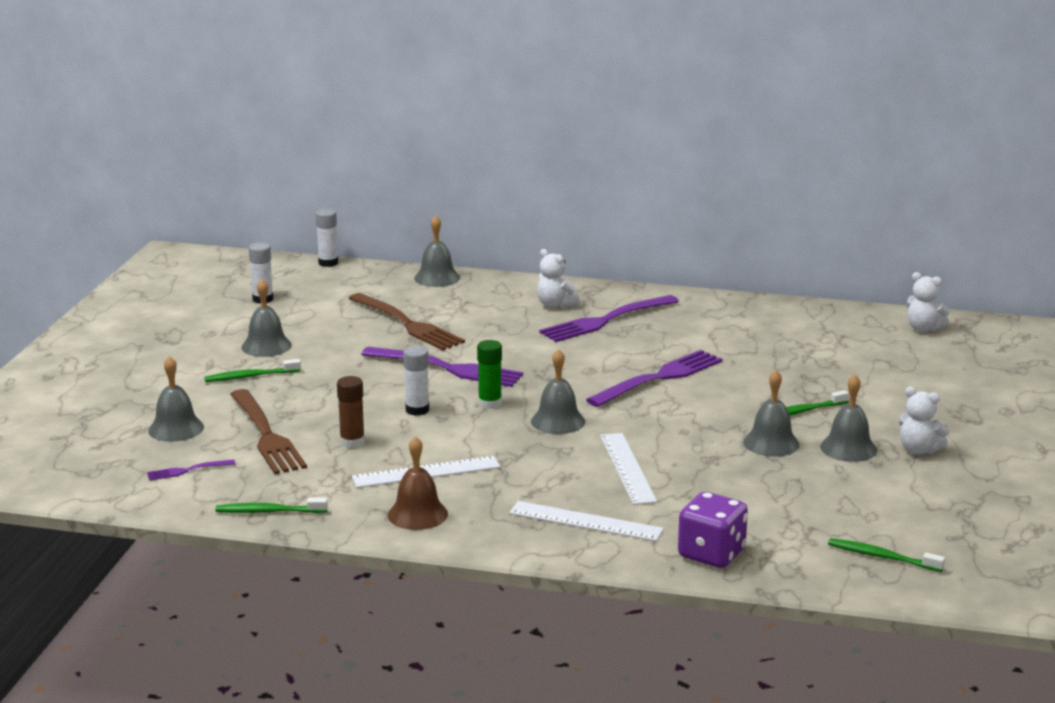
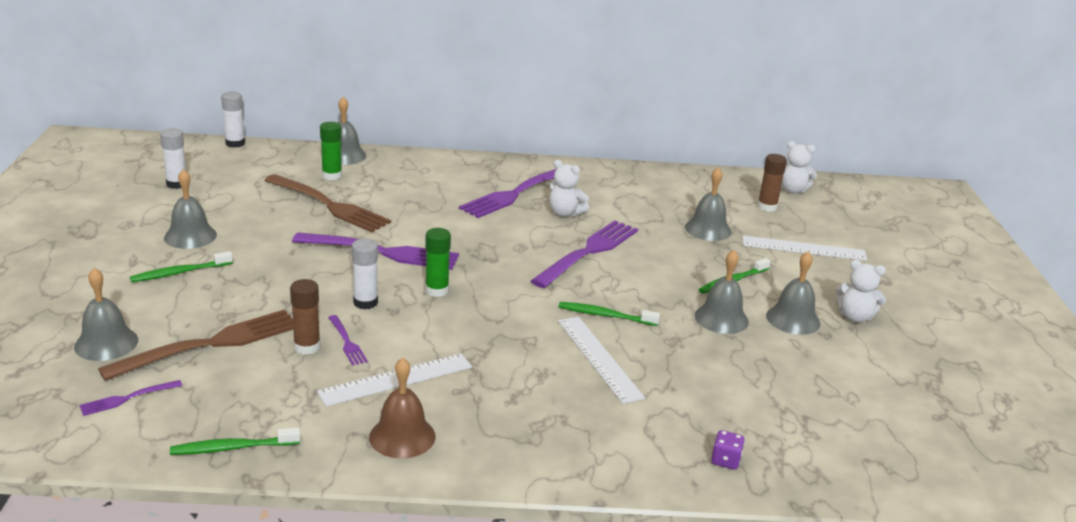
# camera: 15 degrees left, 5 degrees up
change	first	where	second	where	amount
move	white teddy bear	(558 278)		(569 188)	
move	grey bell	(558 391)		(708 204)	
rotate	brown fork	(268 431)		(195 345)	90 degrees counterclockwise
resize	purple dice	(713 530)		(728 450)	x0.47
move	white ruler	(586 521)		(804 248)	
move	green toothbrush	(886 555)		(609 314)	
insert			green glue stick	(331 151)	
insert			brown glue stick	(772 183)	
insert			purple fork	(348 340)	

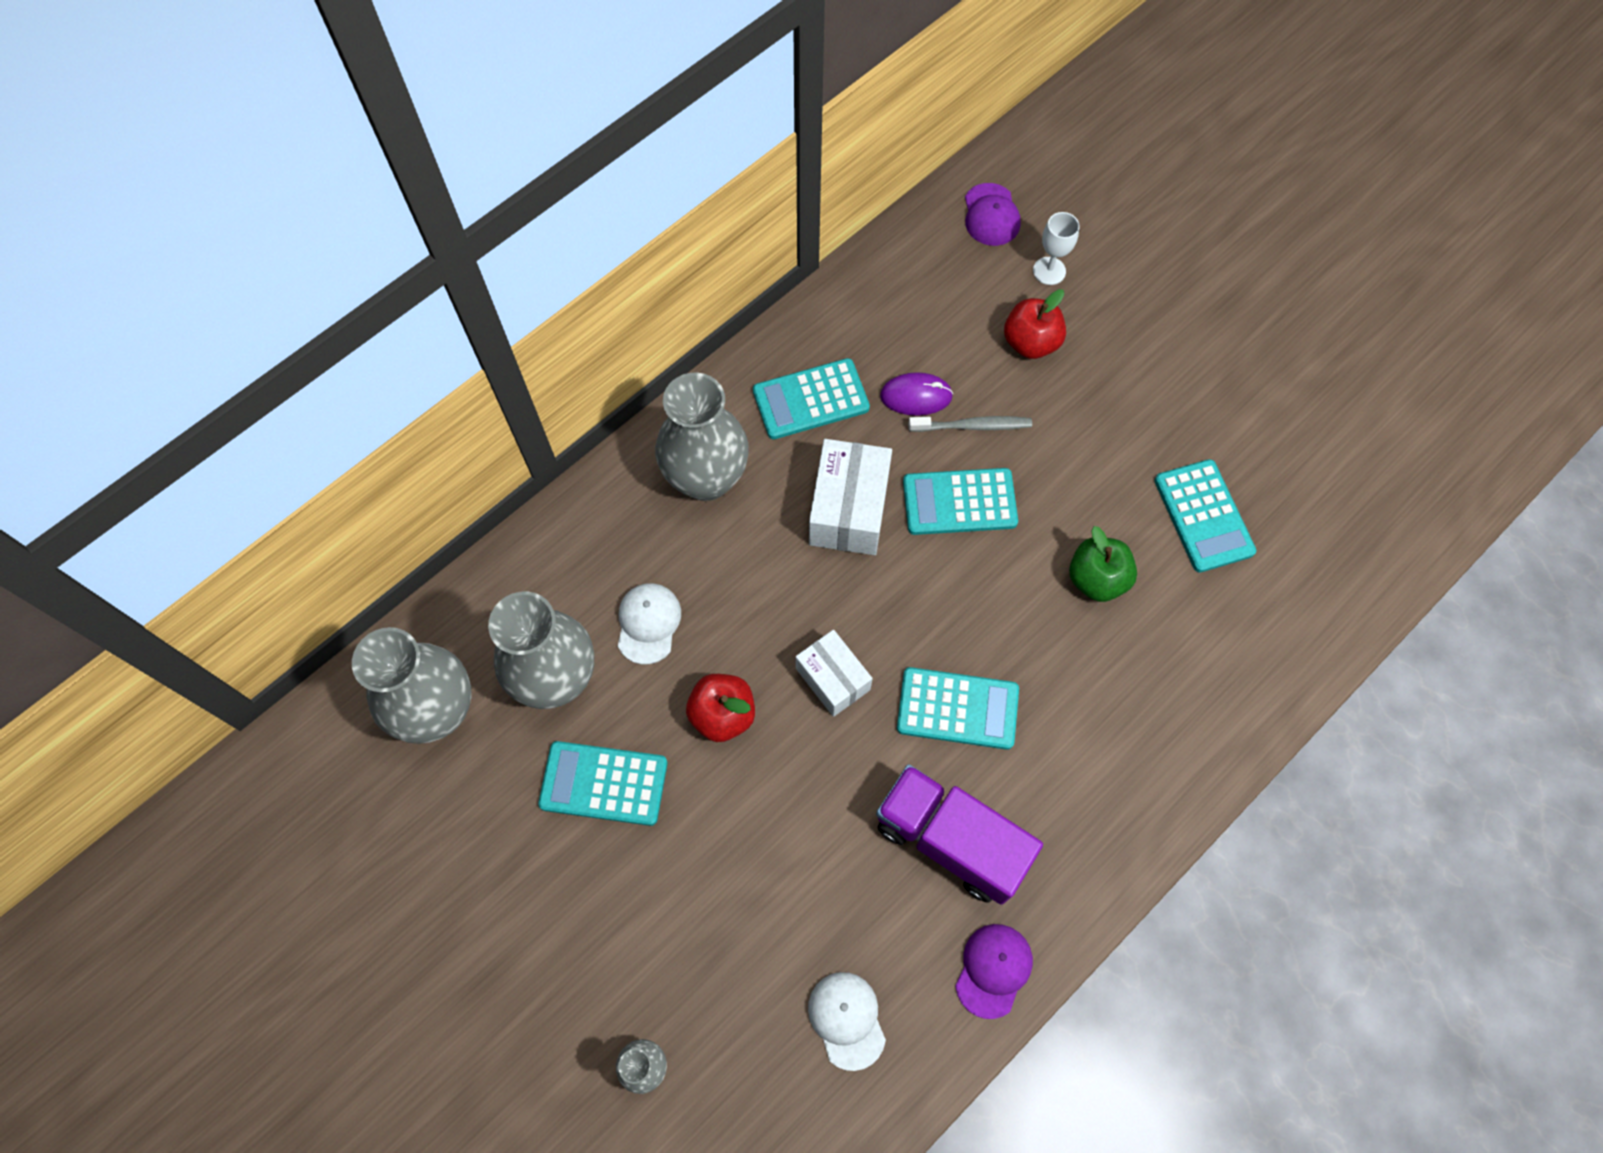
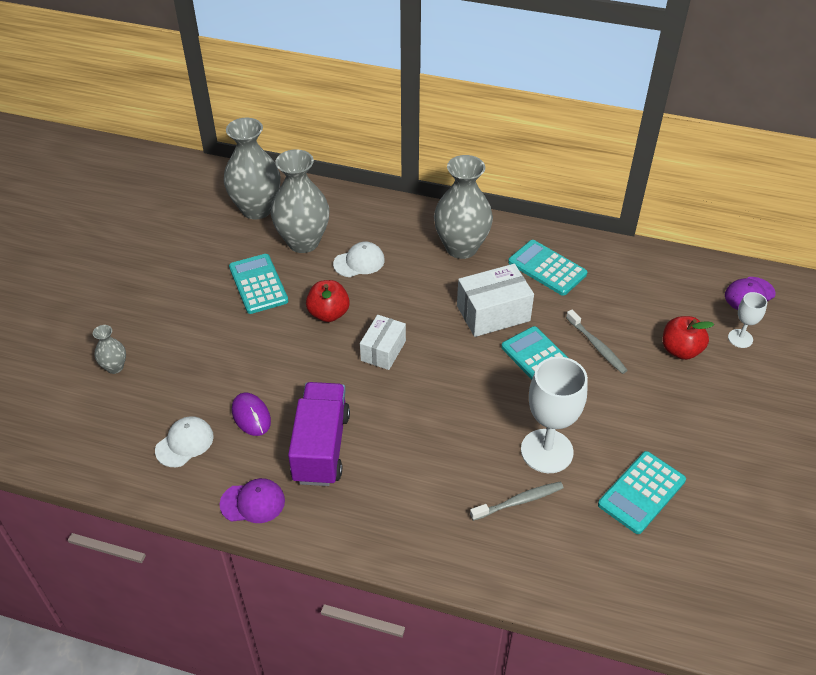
# camera: 60 degrees right, 20 degrees down
change	first	where	second	where	amount
move	purple mouse	(916 394)		(251 414)	
replace	green apple	(1103 564)	white goblet	(554 415)	
delete	turquoise calculator	(958 708)			
insert			grey toothbrush	(517 501)	

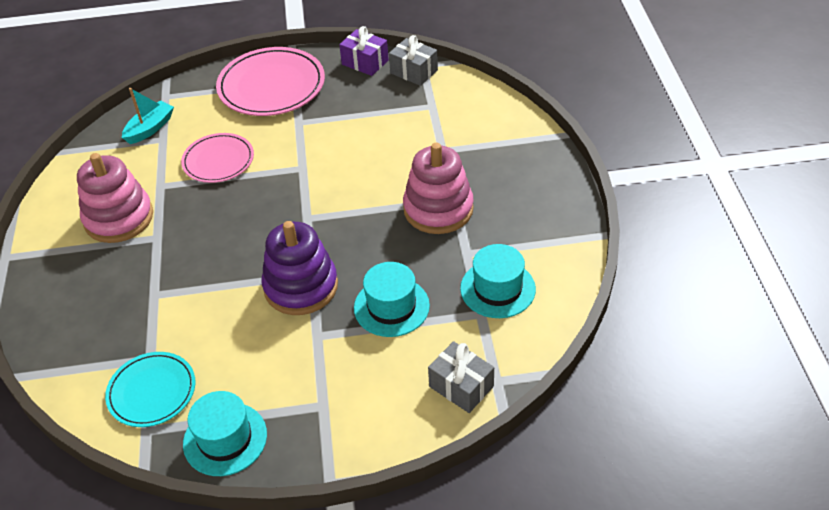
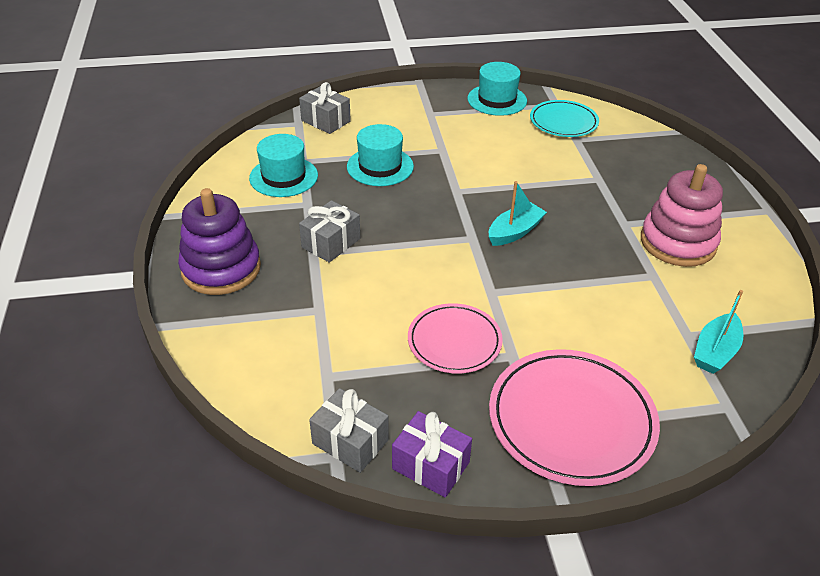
# camera: 175 degrees right, 5 degrees down
change	first	where	second	where	amount
move	pink plate	(217 158)		(455 338)	
replace	pink stacking toy	(438 188)	grey gift	(329 231)	
move	purple stacking toy	(300 268)		(219 241)	
insert			turquoise boat	(518 213)	

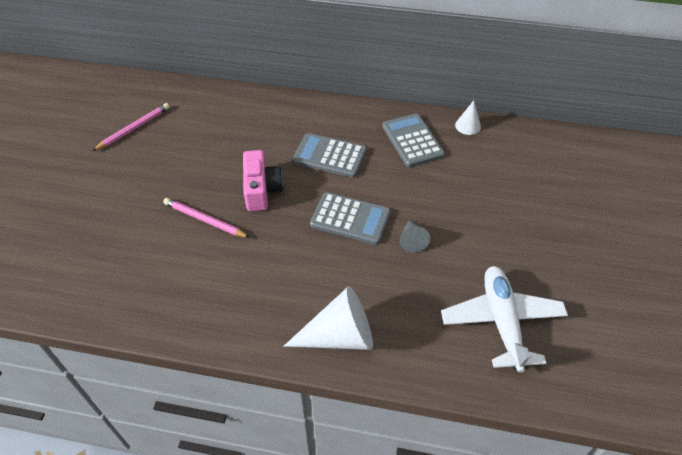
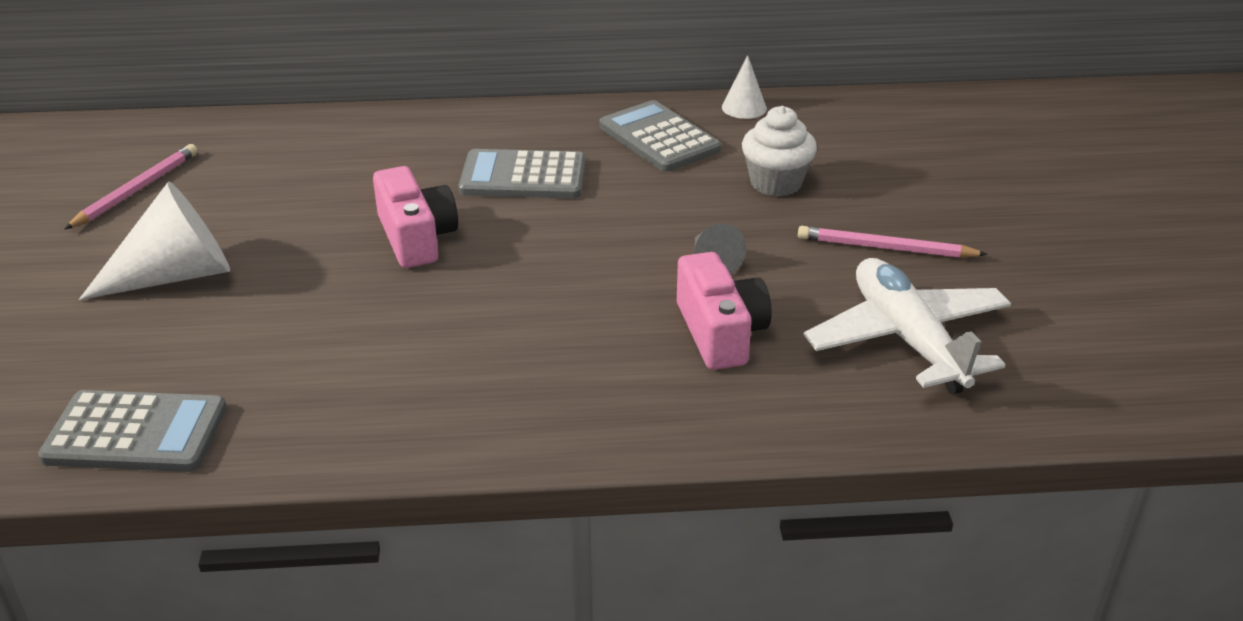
# camera: 15 degrees left, 15 degrees down
change	first	where	second	where	amount
move	grey calculator	(350 218)		(132 431)	
move	pink pencil	(206 218)		(893 242)	
move	white cone	(328 318)		(154 240)	
insert			white cupcake	(779 151)	
insert			pink camera	(724 311)	

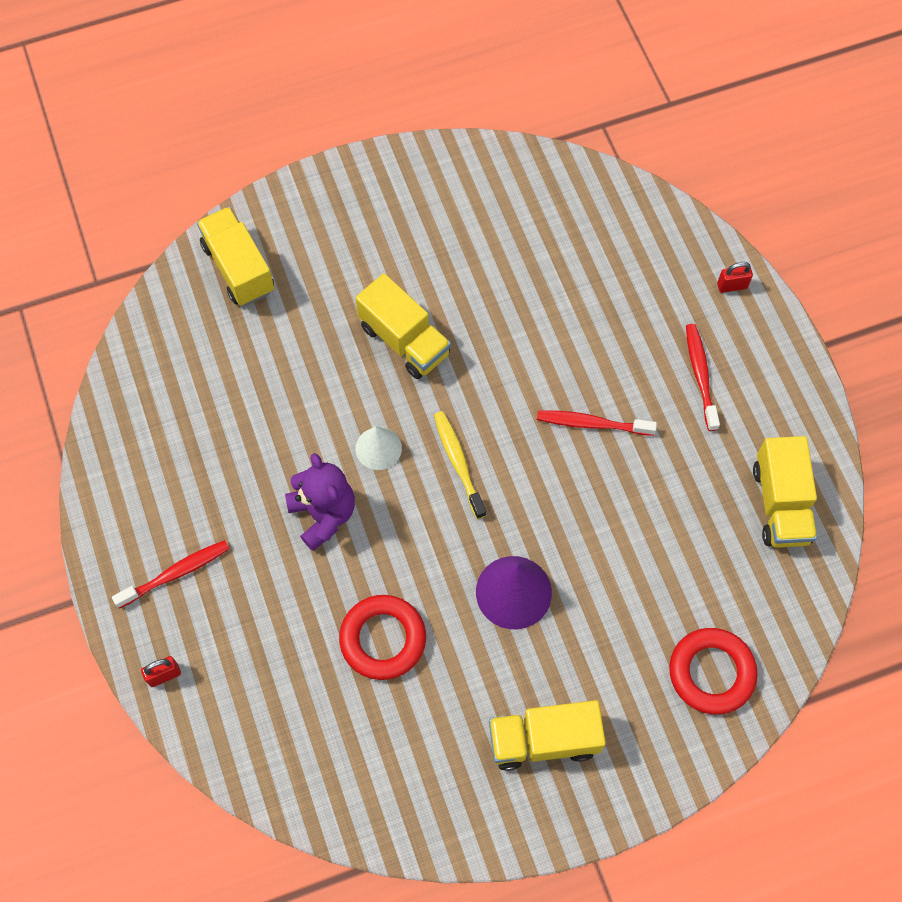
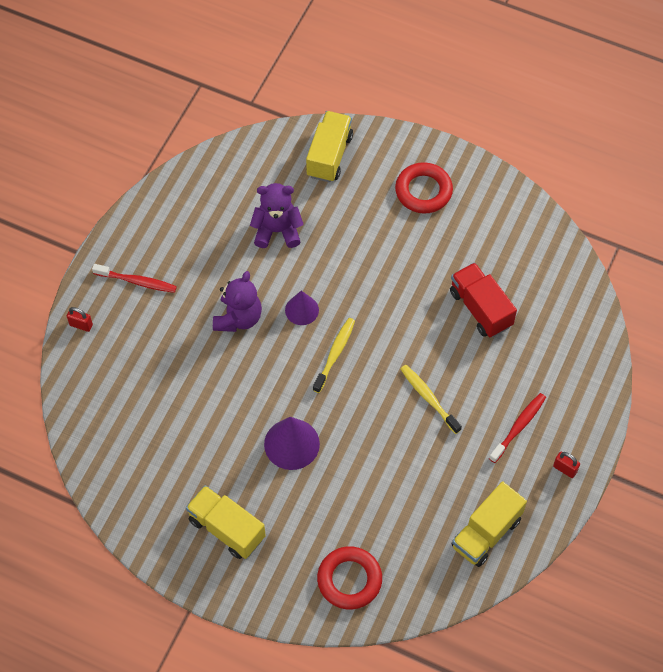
# camera: 45 degrees right, 5 degrees down
change	first	where	second	where	amount
move	red padlock	(735 277)		(566 465)	
delete	yellow truck	(403 326)			
recolor	red toothbrush	(597 423)	yellow toothbrush	(431 399)	
recolor	white cone	(379 448)	purple cone	(302 308)	
move	red ring	(382 637)		(424 187)	
insert			purple teddy bear	(277 215)	
insert			red truck	(483 299)	

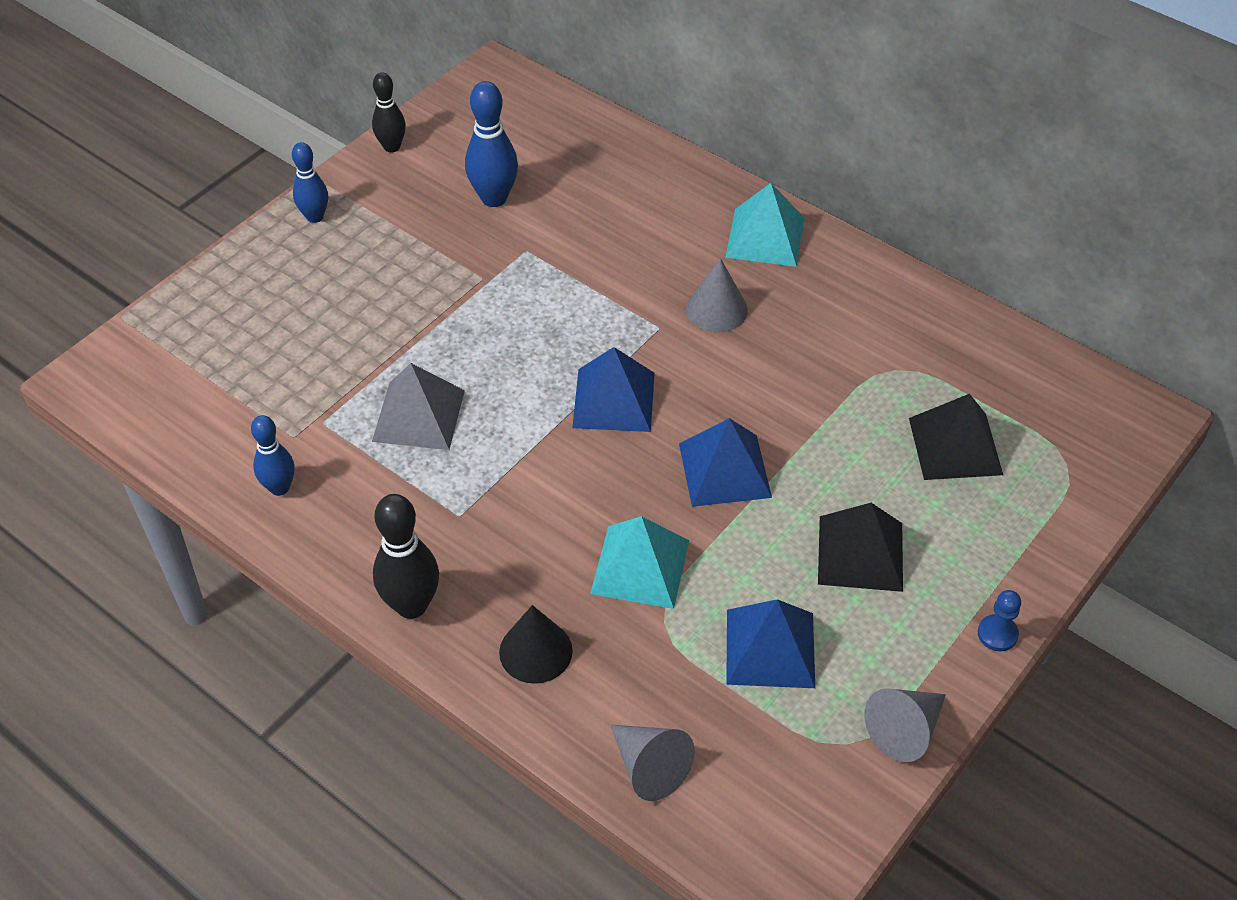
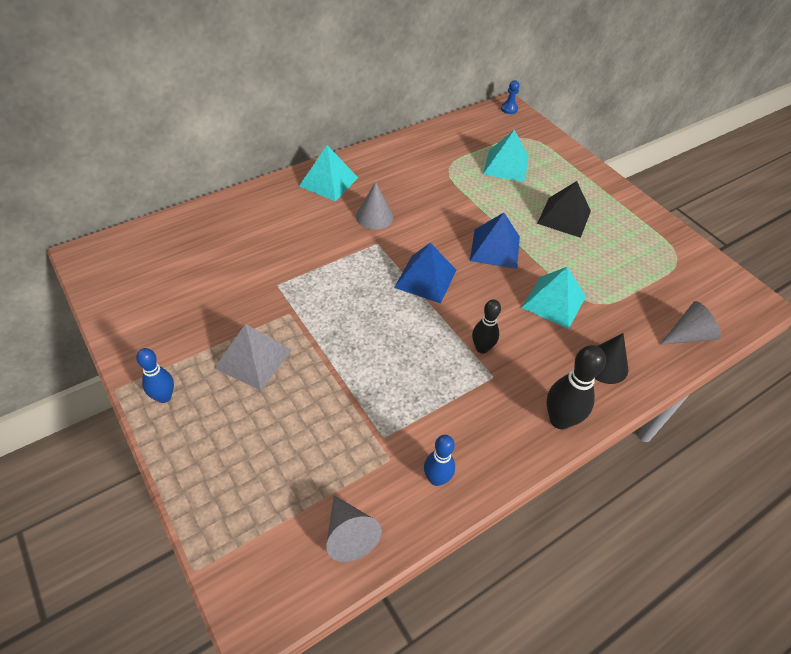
# camera: 75 degrees left, 0 degrees up
change	first	where	second	where	amount
move	black bowling pin	(389 112)		(486 326)	
delete	blue bowling pin	(491 144)			
move	grey pyramid	(418 406)		(253 357)	
recolor	black pyramid	(956 437)	turquoise pyramid	(506 155)	
move	blue pawn	(999 620)		(510 97)	
delete	blue pyramid	(770 643)			
move	grey cone	(905 725)		(354 528)	

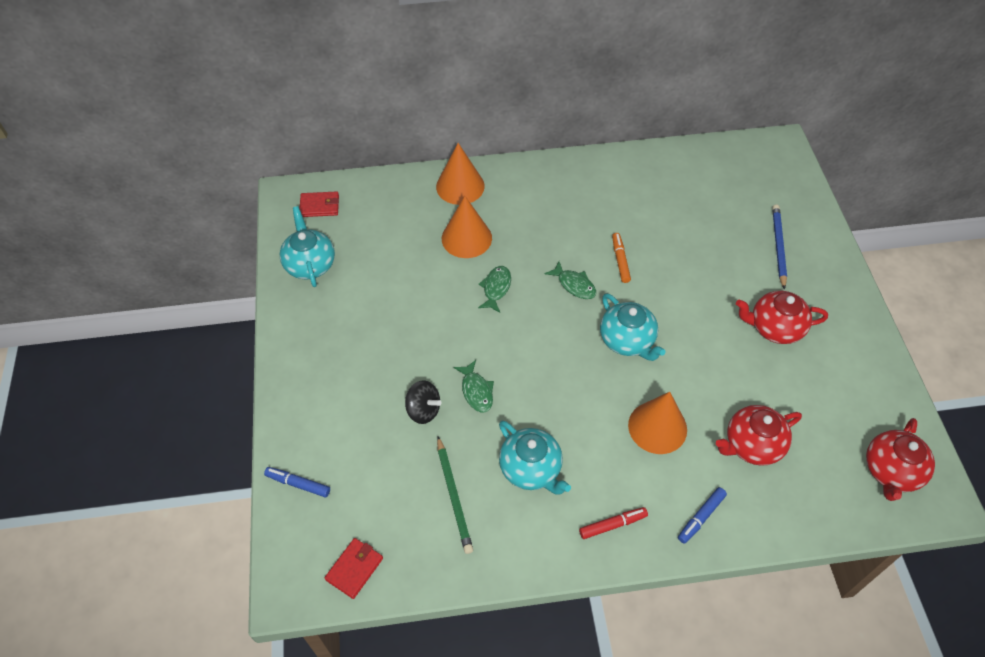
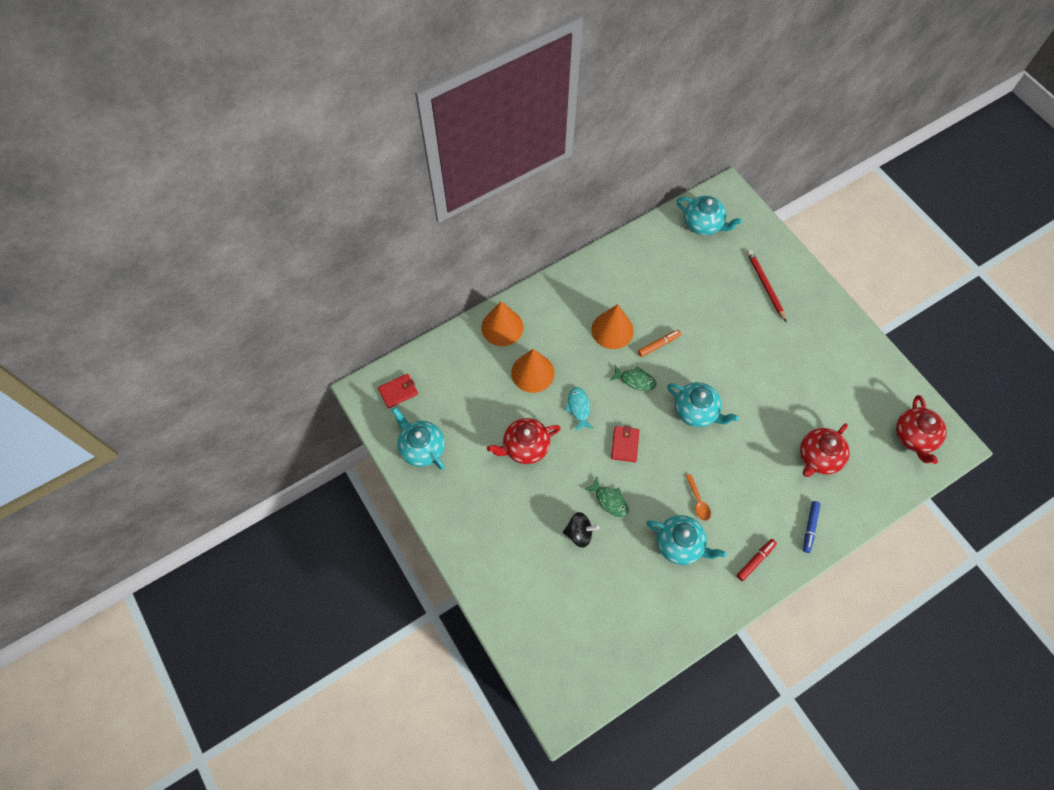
# camera: 25 degrees left, 10 degrees up
change	first	where	second	where	amount
recolor	blue pencil	(779 247)	red pencil	(766 286)	
rotate	orange marker	(621 258)		(659 343)	90 degrees clockwise
recolor	green fish	(494 289)	turquoise fish	(579 409)	
move	red teapot	(782 317)		(524 441)	
move	orange cone	(657 423)		(613 326)	
delete	green pencil	(455 495)			
delete	blue marker	(297 482)			
move	red wallet	(354 568)		(625 444)	
insert			turquoise teapot	(709 215)	
insert			orange spoon	(698 497)	

